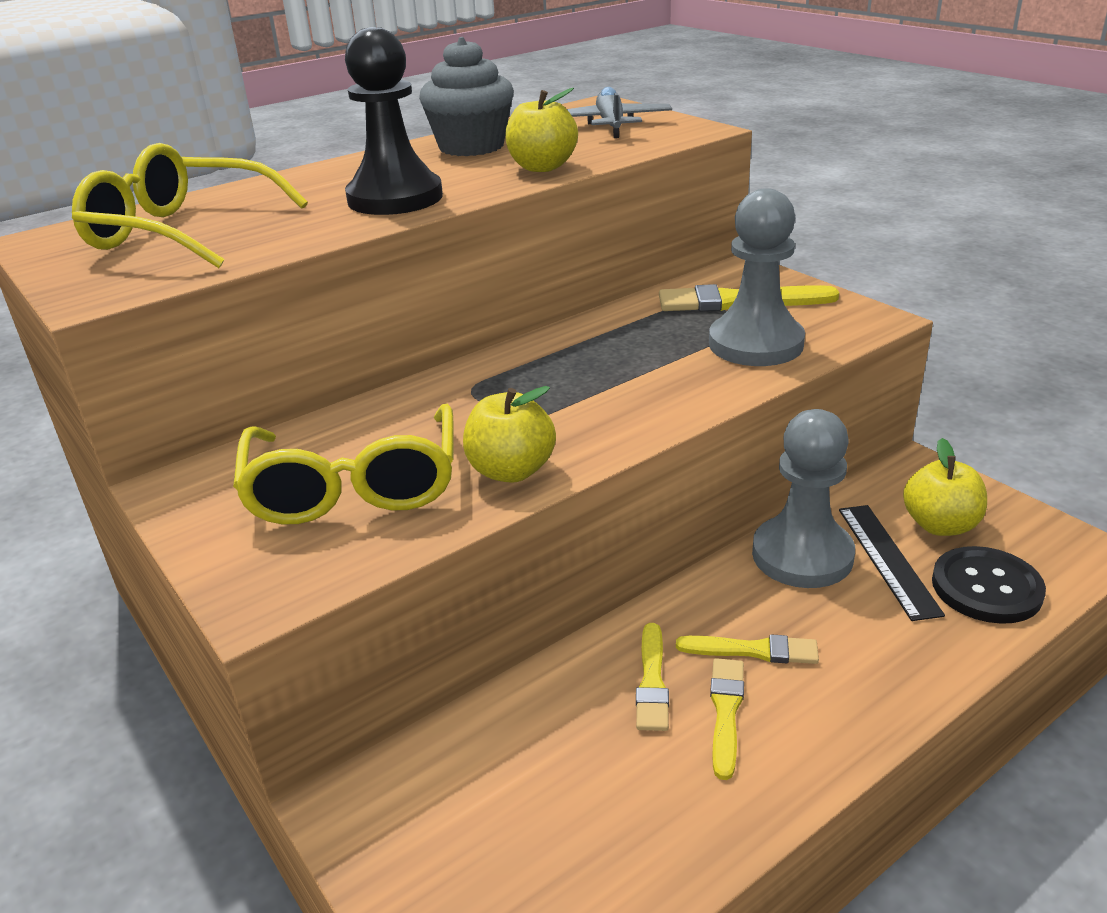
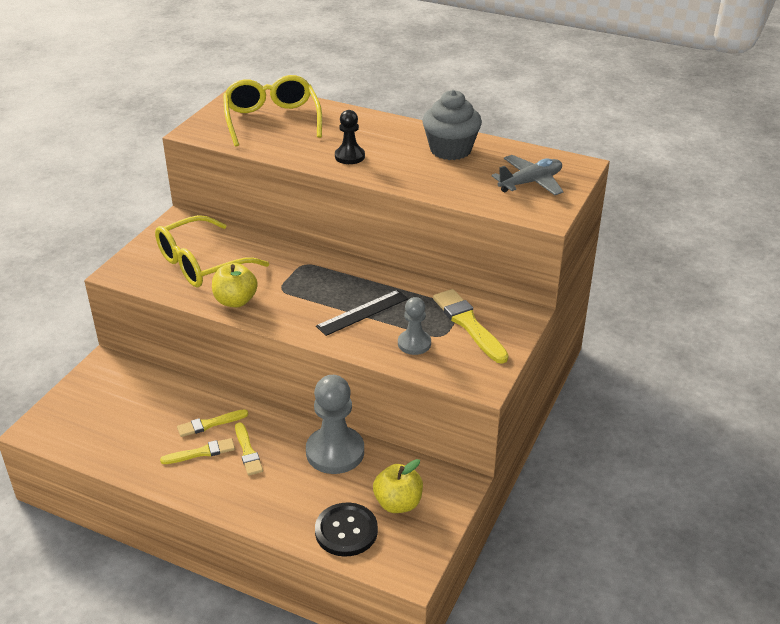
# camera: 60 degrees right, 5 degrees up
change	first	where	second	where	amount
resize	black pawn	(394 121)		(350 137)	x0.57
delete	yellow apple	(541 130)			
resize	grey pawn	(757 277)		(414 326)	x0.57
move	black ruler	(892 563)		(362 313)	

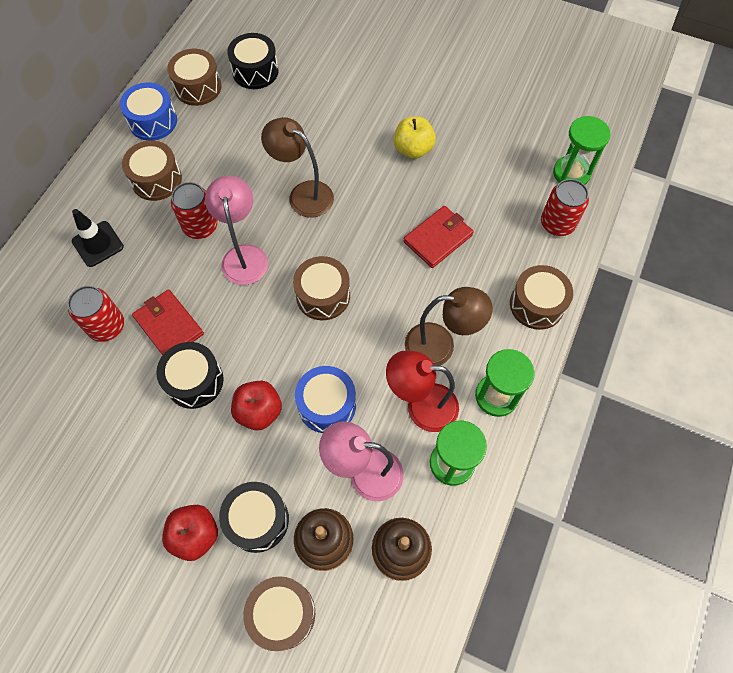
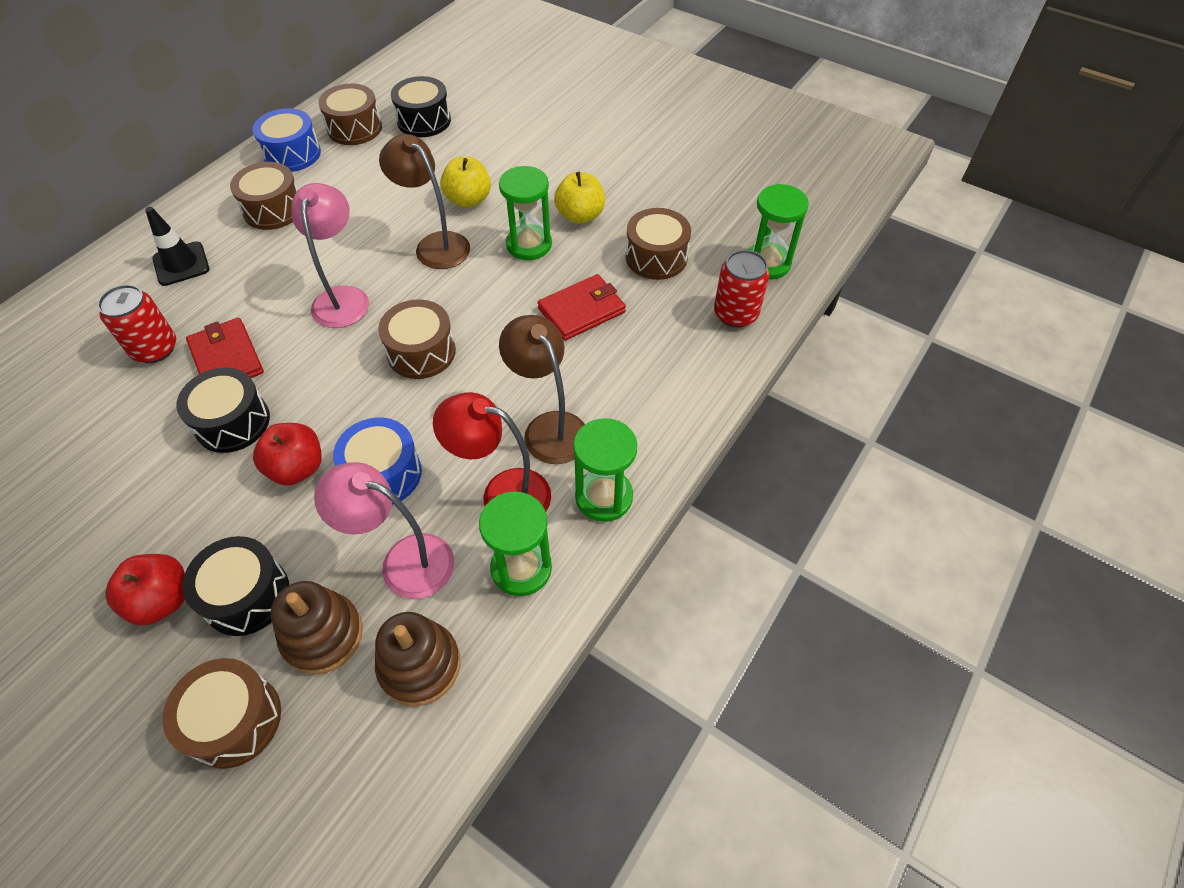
# camera: 10 degrees right, 10 degrees down
change	first	where	second	where	amount
delete	red can	(194 210)			
move	brown drum	(541 297)		(658 244)	
rotate	brown lamp	(449 326)		(542 389)	135 degrees counterclockwise
insert			yellow apple	(465 182)	
insert			green hourglass	(525 213)	

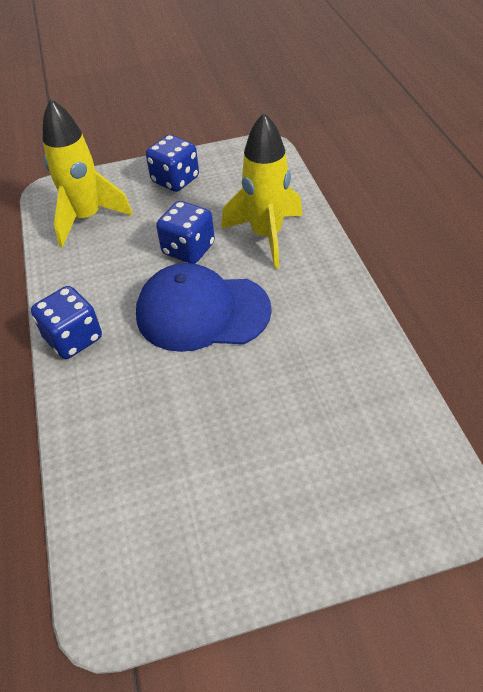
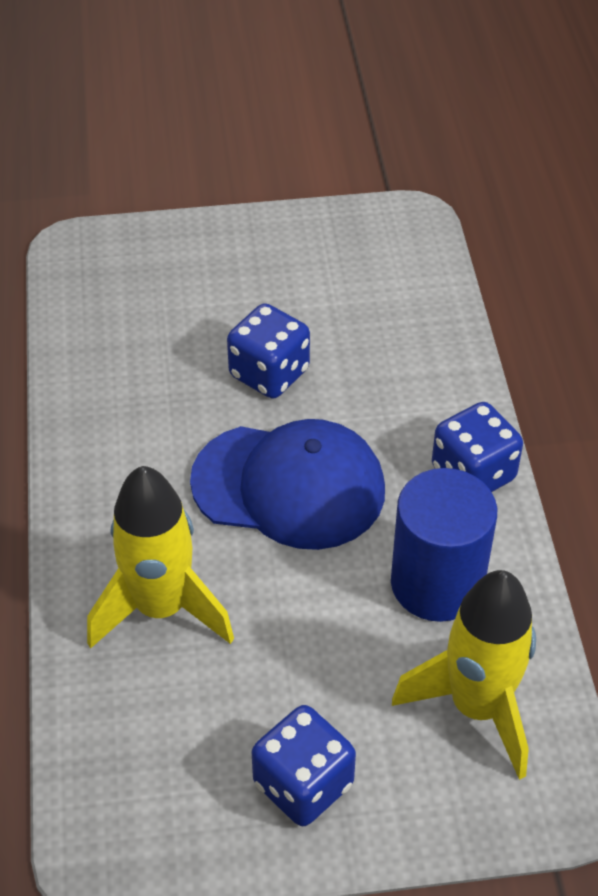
# camera: 175 degrees left, 0 degrees up
change	first	where	second	where	amount
move	blue dice	(185 232)		(268 350)	
insert			blue cylinder	(444 545)	

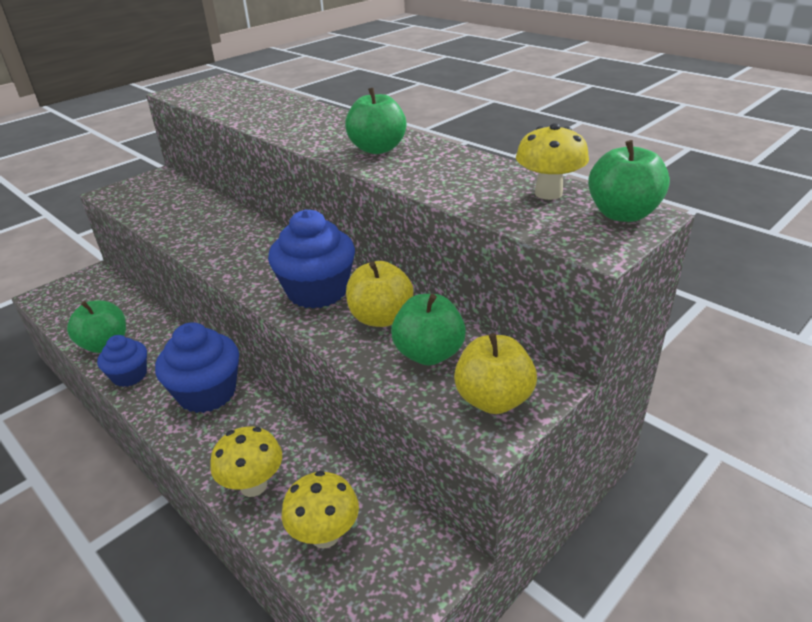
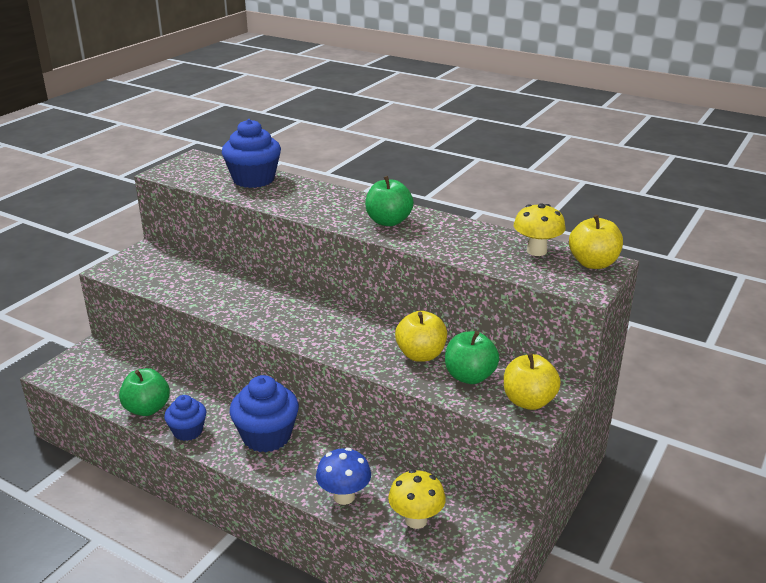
# camera: 15 degrees left, 5 degrees down
change	first	where	second	where	amount
recolor	green apple	(629 181)	yellow apple	(596 242)	
move	blue cupcake	(311 259)		(251 153)	
recolor	yellow mushroom	(246 461)	blue mushroom	(343 476)	

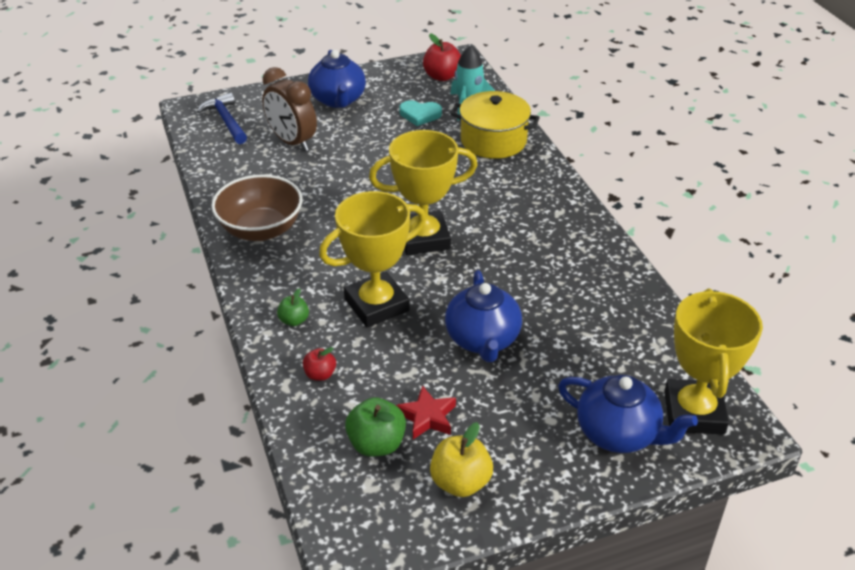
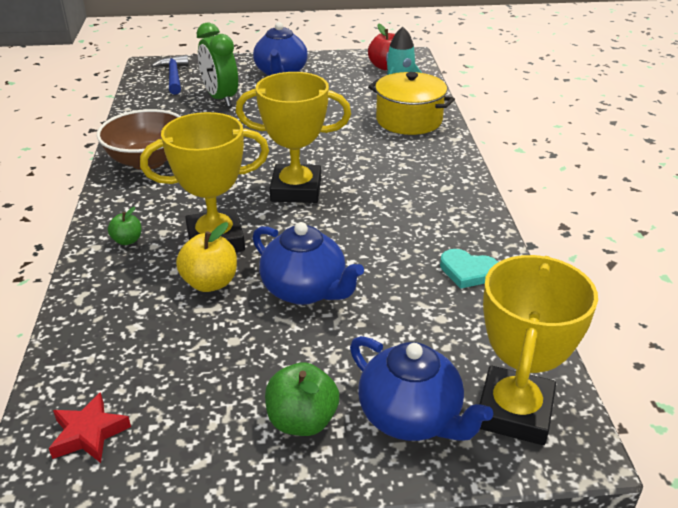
# camera: 15 degrees right, 5 degrees down
change	first	where	second	where	amount
recolor	brown clock	(289 109)	green clock	(217 64)	
move	turquoise heart	(420 113)		(469 269)	
rotate	blue teapot	(483 316)		(308 263)	60 degrees counterclockwise
delete	red apple	(319 364)			
move	red star	(426 412)		(90 427)	
move	green apple	(375 426)		(302 399)	
move	yellow apple	(461 459)		(206 257)	

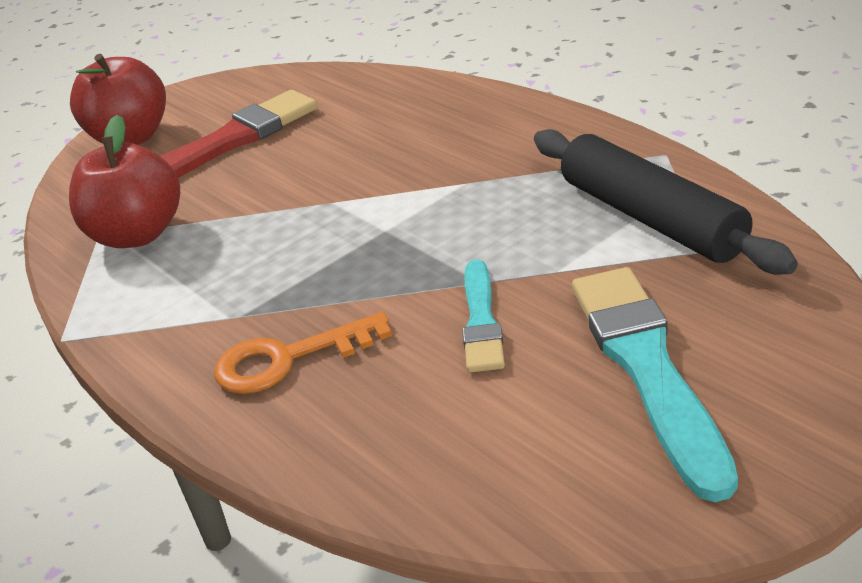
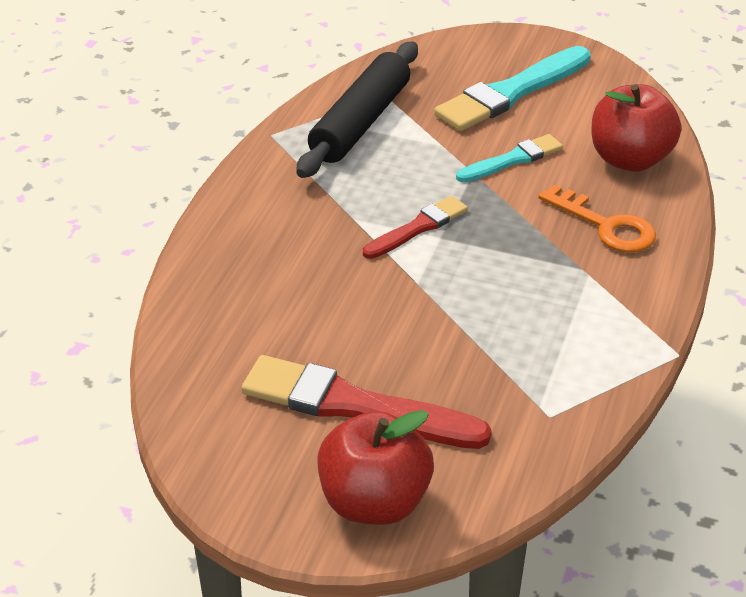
# camera: 125 degrees left, 5 degrees up
change	first	where	second	where	amount
move	red apple	(124 181)		(636 128)	
insert			red brush	(415 227)	

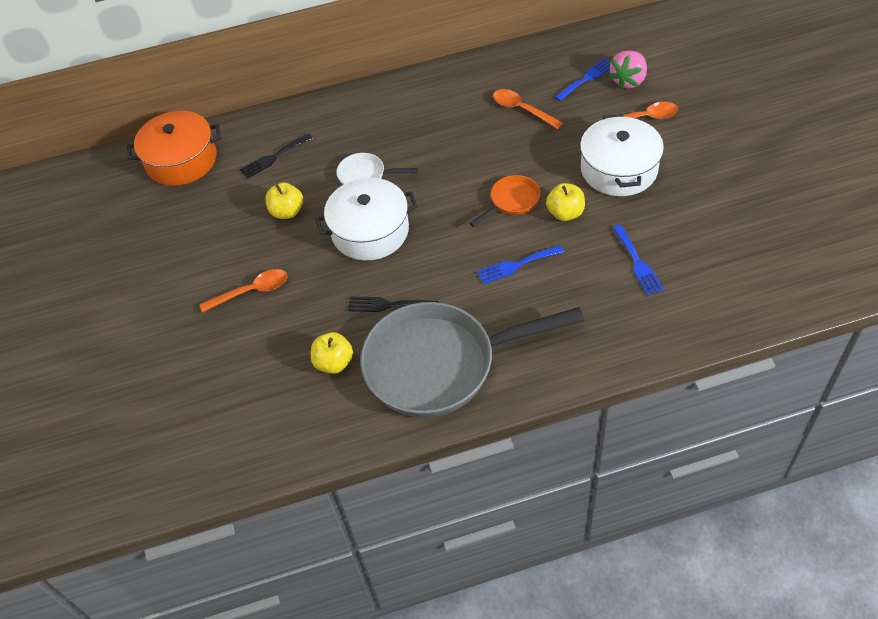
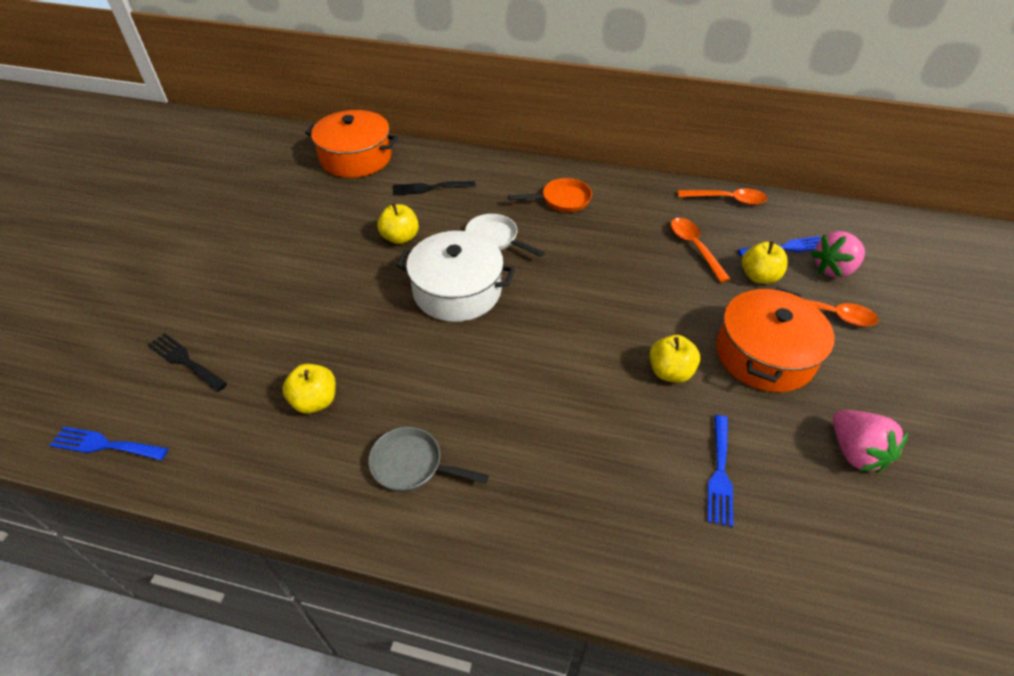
# camera: 25 degrees right, 5 degrees down
change	first	where	second	where	amount
recolor	white pot	(622 155)	orange pot	(775 339)	
move	orange pan	(505 201)		(550 195)	
move	blue fork	(520 264)		(108 443)	
move	orange spoon	(243 291)		(722 197)	
move	black fork	(393 304)		(187 362)	
resize	grey pan	(472 359)		(428 459)	x0.43
insert			yellow apple	(765 262)	
insert			pink strawberry	(870 441)	

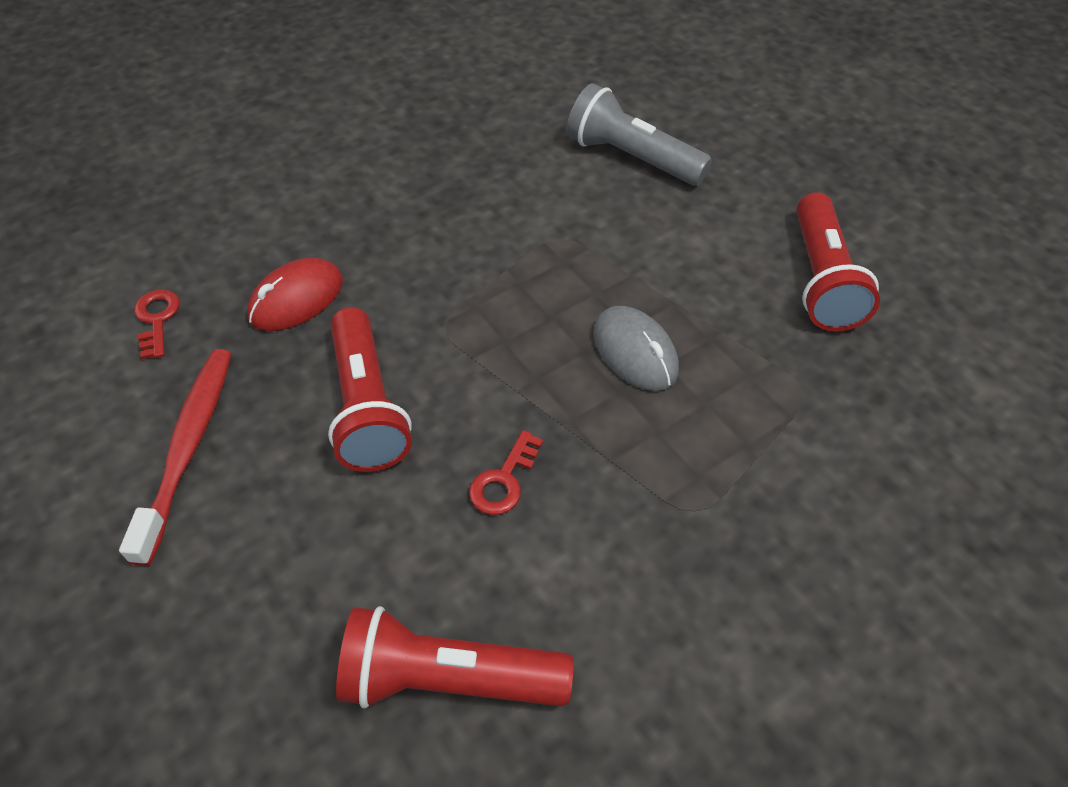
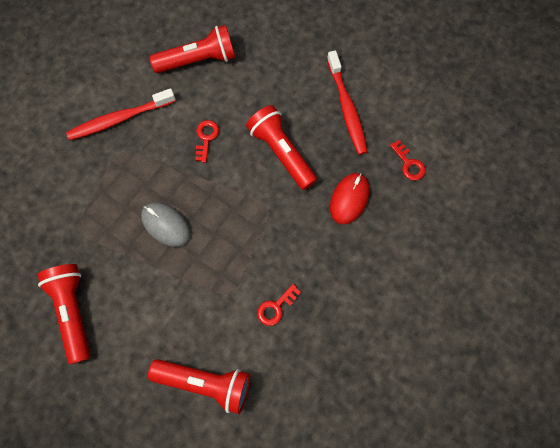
# camera: 160 degrees right, 20 degrees up
change	first	where	second	where	amount
recolor	grey flashlight	(639 134)	red flashlight	(199 386)	
insert			red toothbrush	(121 114)	
insert			red key	(279 305)	

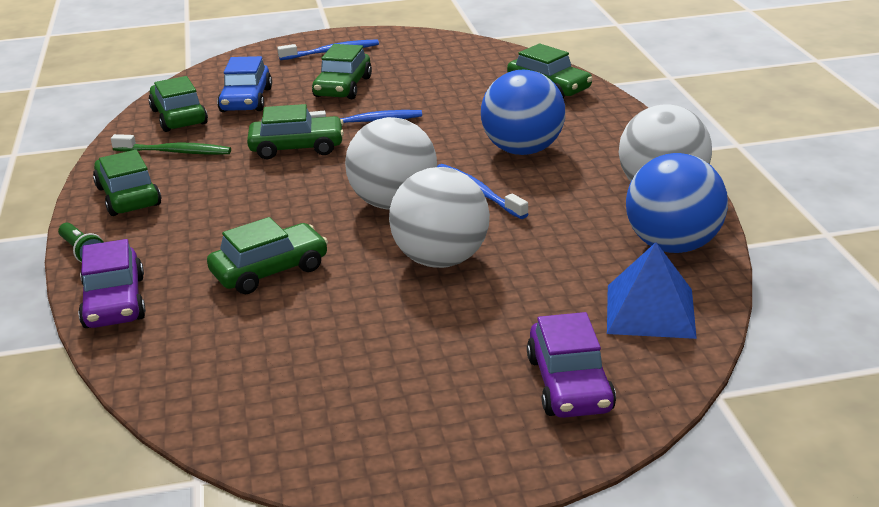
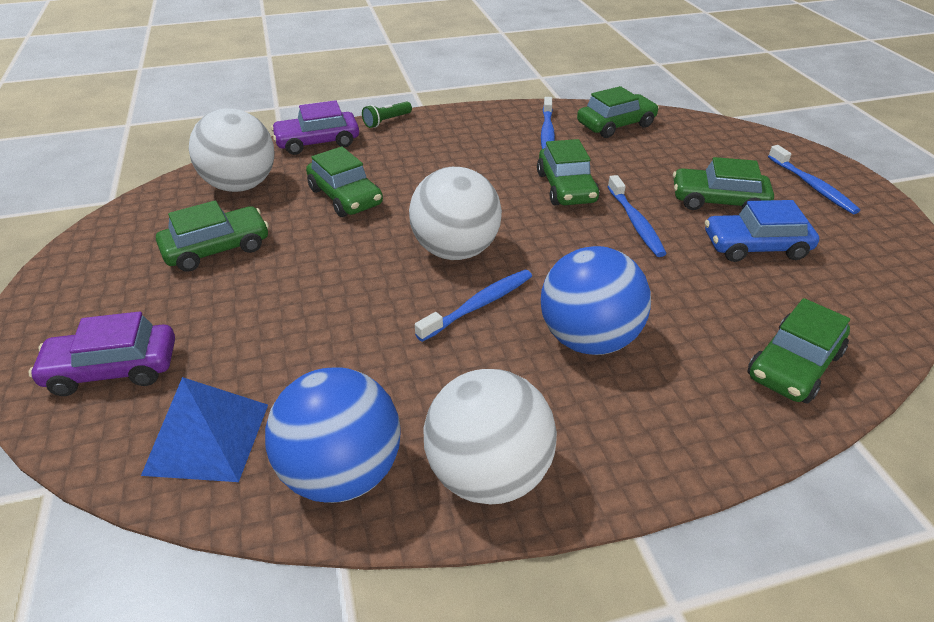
# camera: 85 degrees right, 10 degrees up
change	first	where	second	where	amount
move	blue car	(244 84)		(762 231)	
recolor	green toothbrush	(171 144)	blue toothbrush	(548 123)	
move	green car	(127 183)		(212 236)	
move	white ball	(439 217)		(232 150)	

